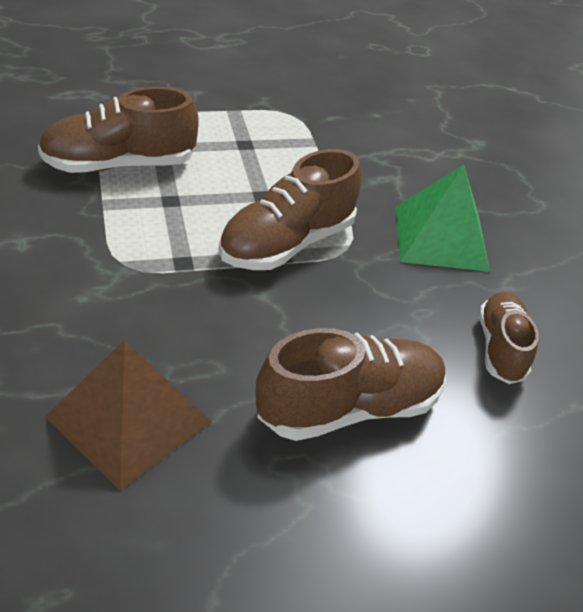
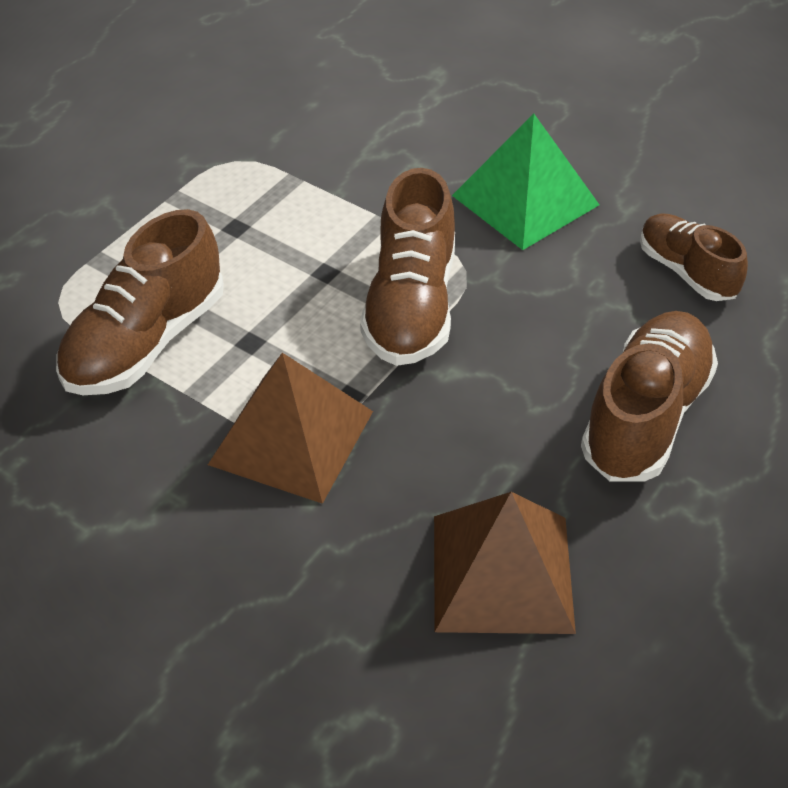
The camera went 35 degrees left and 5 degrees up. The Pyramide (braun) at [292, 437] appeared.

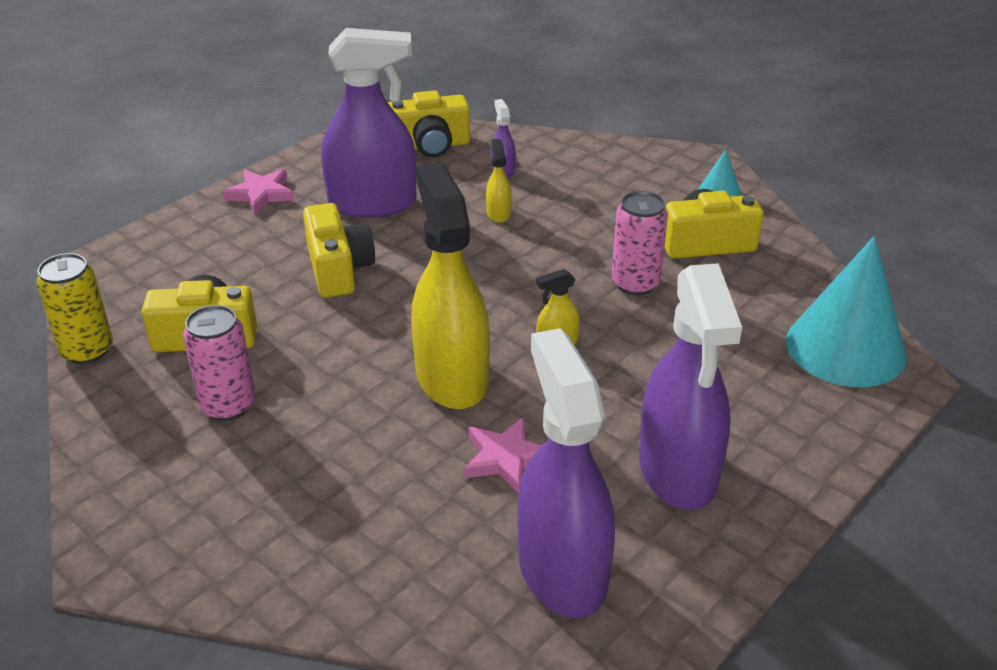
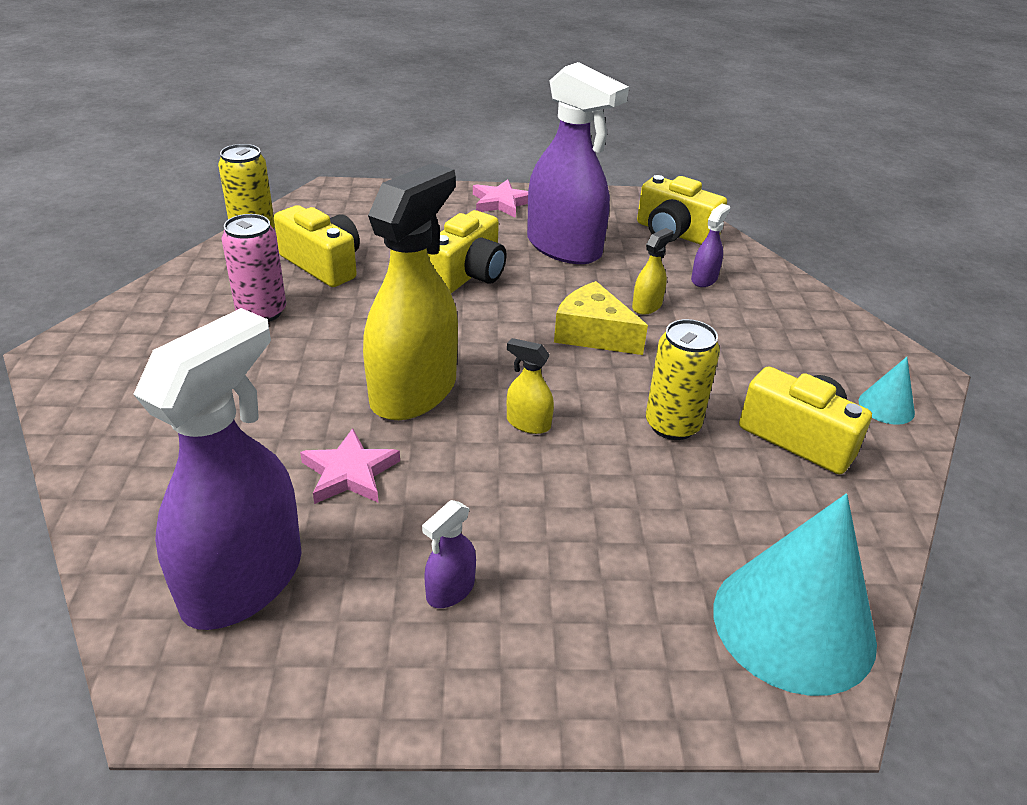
The camera went 45 degrees right and 0 degrees up. The Sprühflasche (lila) at [678, 471] changed to 0.41 times the size. The Käse (gelb) at [593, 334] appeared. The Dose (rosa) at [635, 283] became the Dose (gelb) at [672, 425].

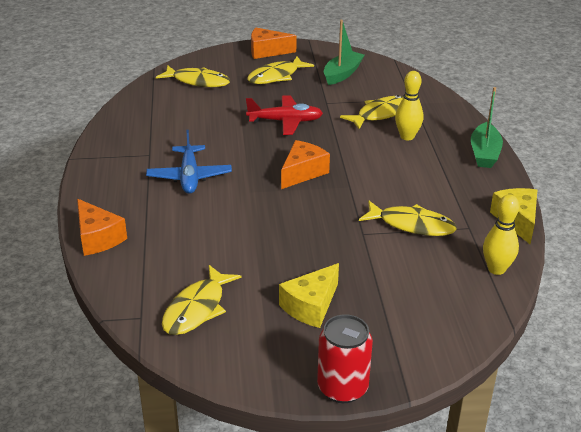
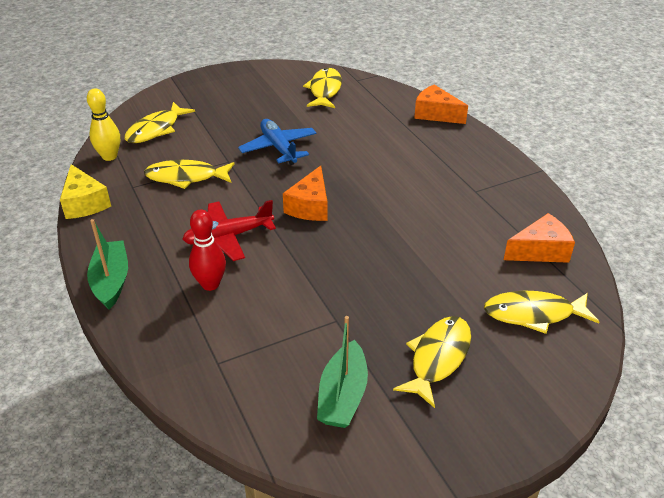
The camera went 160 degrees right and 5 degrees up. The Fisch (gelb) moved from [380, 114] to [156, 129]. The Flugzeug (rot) moved from [285, 121] to [228, 237]. The Bowlingkegel (gelb) at [407, 136] became the Bowlingkegel (rot) at [210, 284]. The Flugzeug (blau) moved from [189, 177] to [278, 148]. The Käse (orange) moved from [267, 51] to [540, 251]. The Käse (gelb) at [311, 306] disappeared. The Dose (rot) at [342, 388] disappeared.

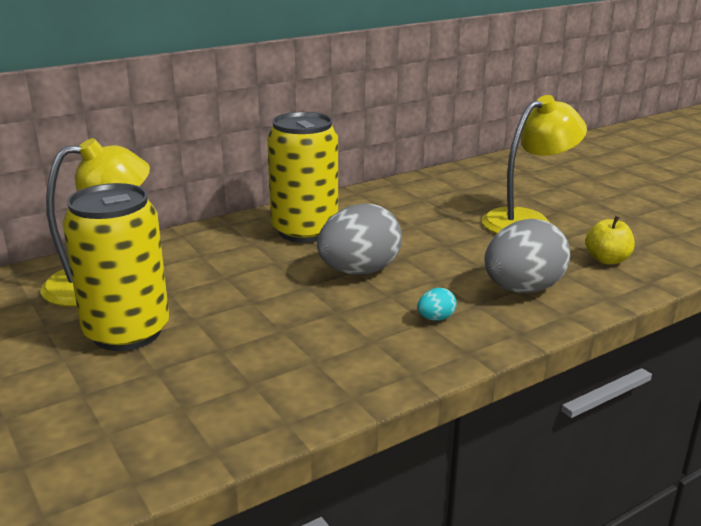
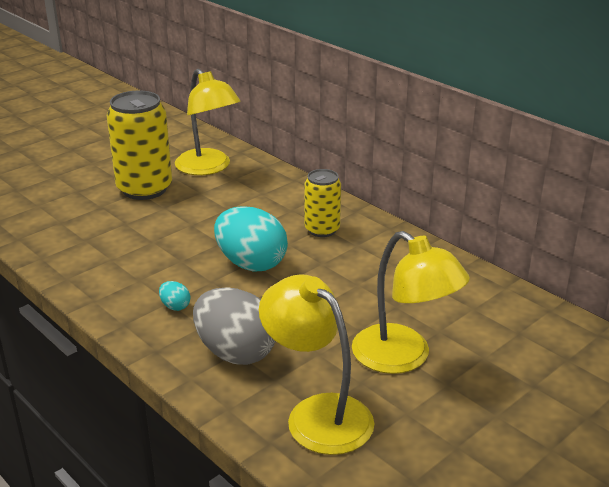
The camera went 80 degrees right and 5 degrees up. The Ei (grau) at [359, 271] became the Ei (türkis) at [251, 263]. The Apfel (gelb) at [607, 260] was replaced by the Lampe (gelb) at [317, 414]. The Dose (gelb) at [304, 231] changed to 0.59 times the size.

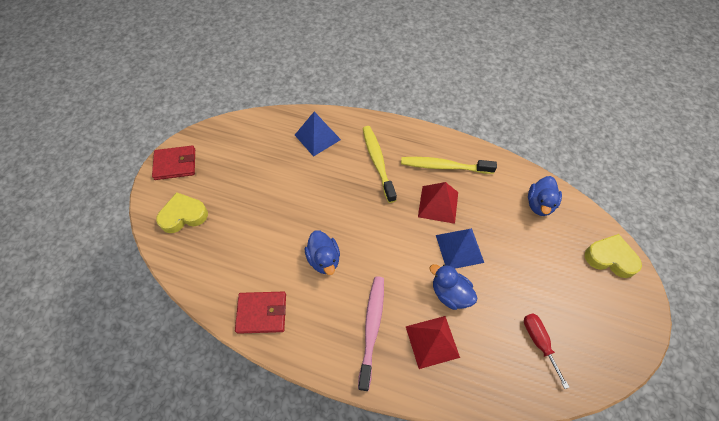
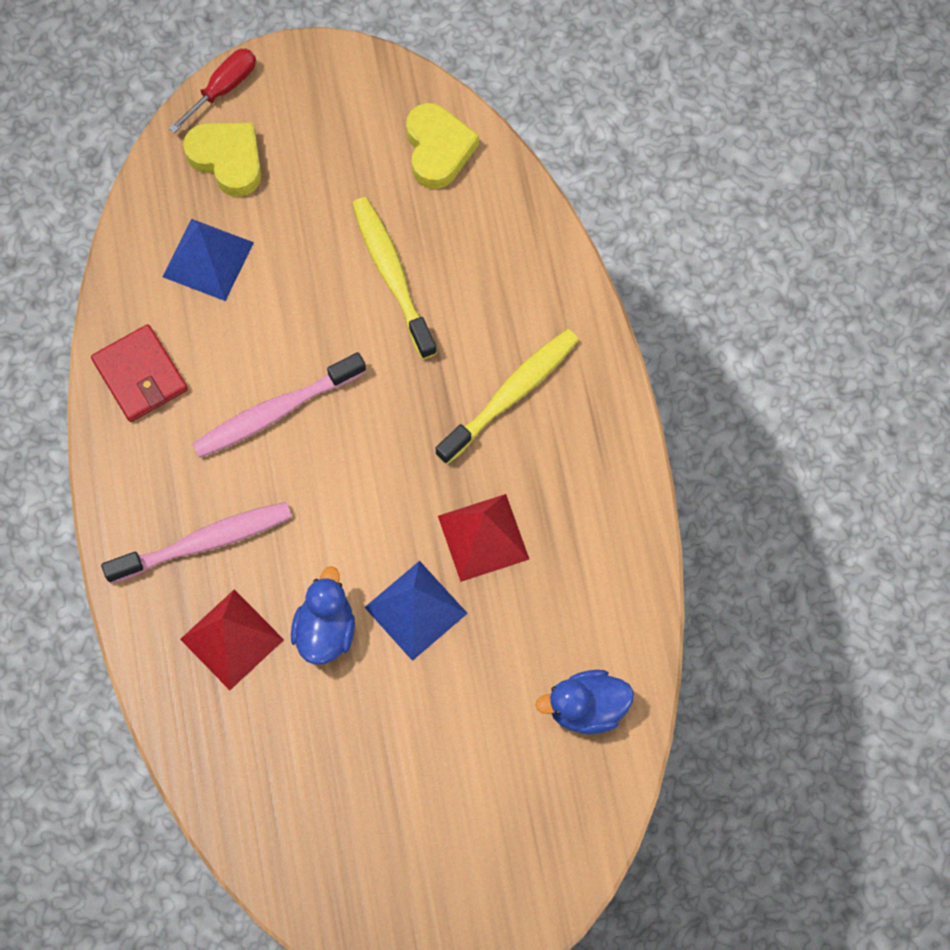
The camera went 60 degrees right and 10 degrees up. The Pyramide (blau) moved from [317, 137] to [208, 259]. The Schraubenzieher (rot) moved from [539, 342] to [223, 88]. The Ente (blau) at [324, 259] was replaced by the Zahnbürste (rosa) at [275, 412]. The Zahnbürste (gelb) moved from [443, 166] to [392, 275]. The Herz (gelb) moved from [610, 258] to [438, 149]. The Geldbörse (rot) at [175, 164] disappeared.

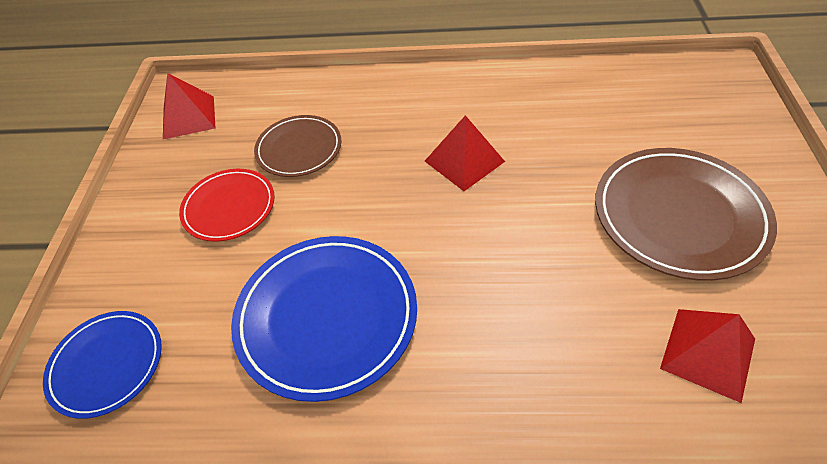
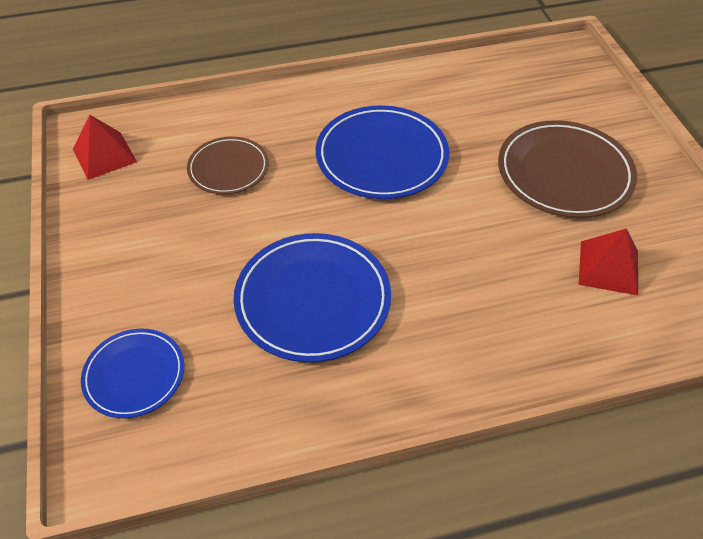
The camera went 20 degrees left and 0 degrees up. The Pyramide (rot) at [464, 161] was replaced by the Teller (blau) at [382, 156]. The Teller (rot) at [229, 207] disappeared.

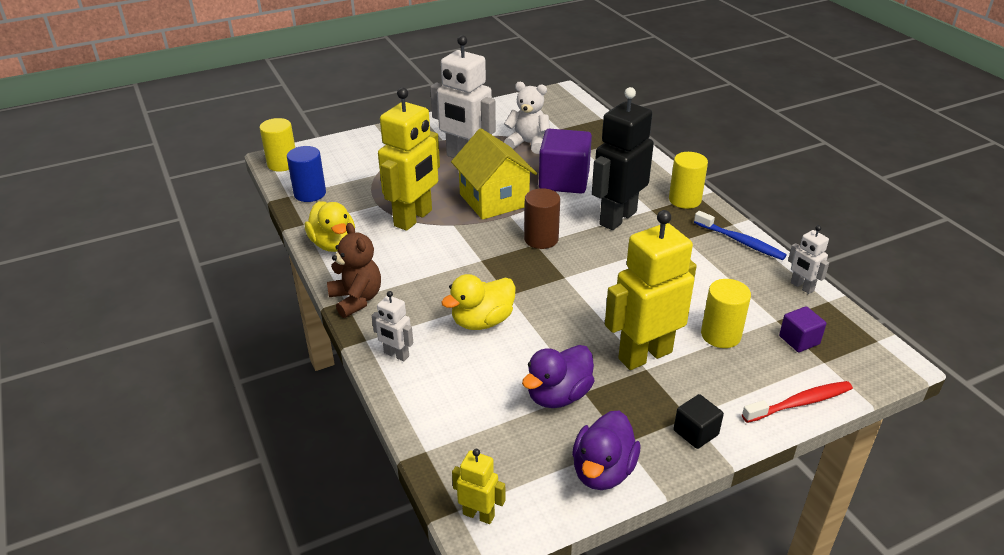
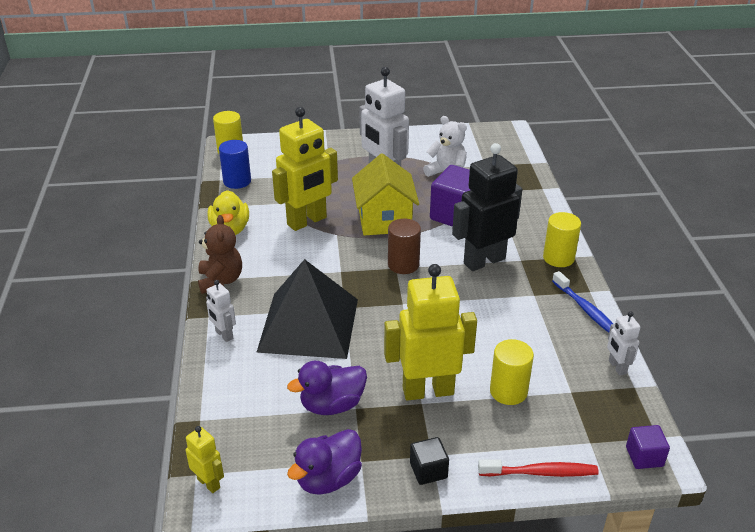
The camera went 20 degrees right and 0 degrees up. The Ente (gelb) at [482, 321] was replaced by the Pyramide (schwarz) at [309, 325]. The Kubus (lila) moved from [799, 340] to [644, 456].

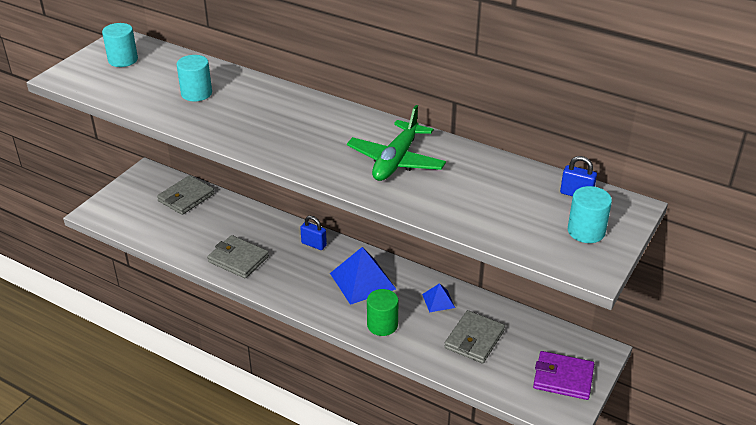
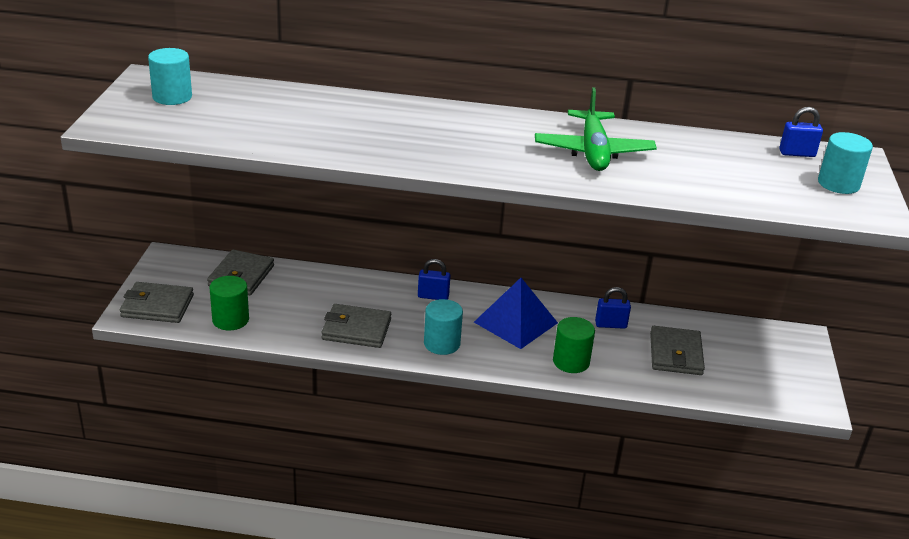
The camera went 25 degrees left and 5 degrees down. The Geldbörse (grau) at [157, 306] appeared. The Vollzylinder (grün) at [230, 320] appeared. The Vollzylinder (türkis) moved from [196, 93] to [442, 344]. The Pyramide (blau) at [438, 301] was replaced by the Vorhängeschloss (blau) at [610, 325]. The Geldbörse (lila) at [563, 378] disappeared.

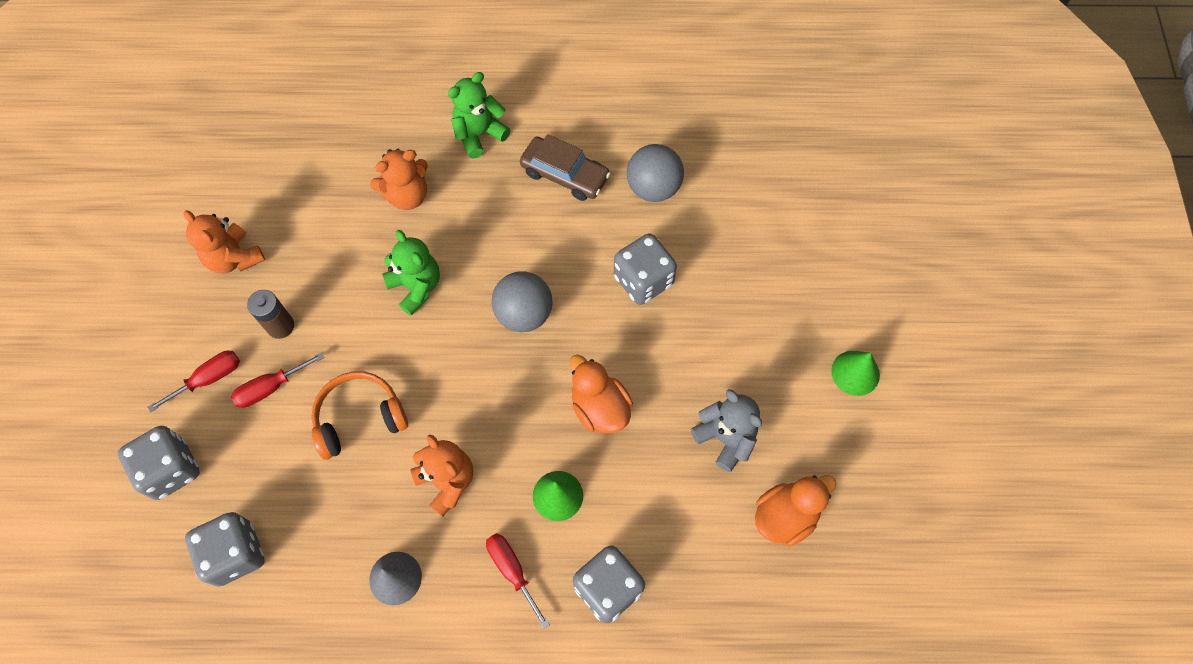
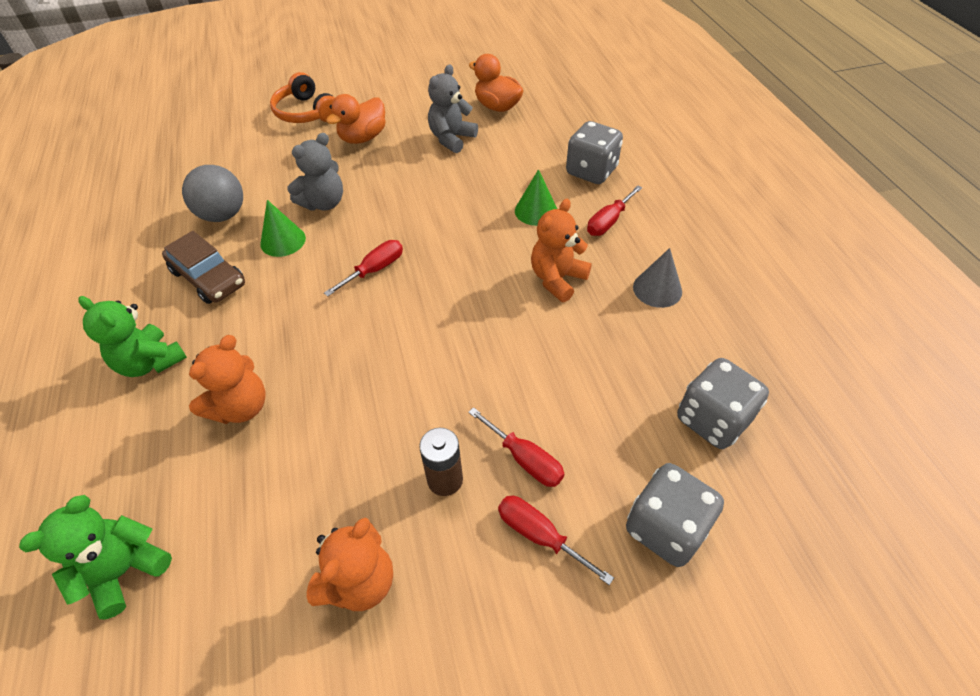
The camera went 105 degrees left and 15 degrees down. The Teddybär (grün) moved from [416, 287] to [125, 570]. The Auto (braun) at [565, 174] turned 120 degrees clockwise. The Teddybär (orange) at [407, 195] turned 75 degrees clockwise. The Kegel (grün) moved from [855, 373] to [283, 241]. The Kopfhörer (orange) moved from [359, 418] to [306, 112]. The Spielwürfel (grau) at [643, 280] was replaced by the Teddybär (grau) at [324, 203]. The Ball (grau) at [524, 313] was replaced by the Schraubenzieher (rot) at [375, 270]. The Ente (orange) moved from [599, 408] to [363, 138].

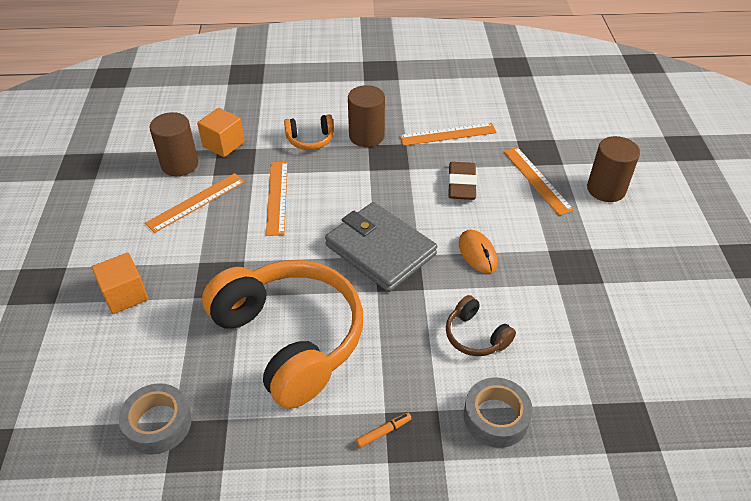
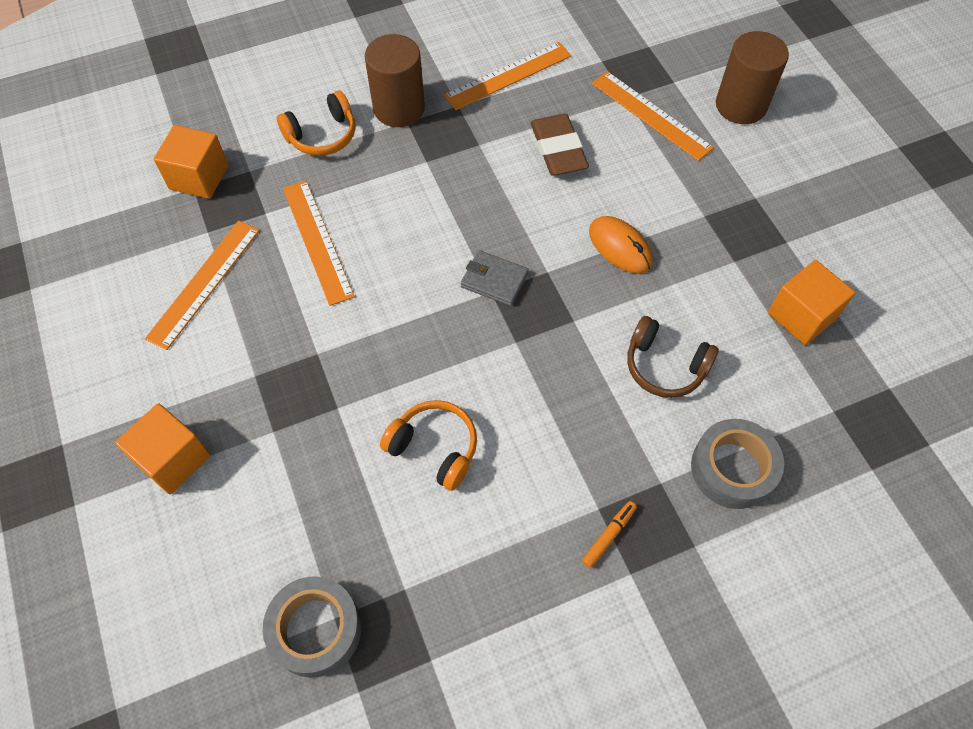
The camera went 20 degrees left and 15 degrees up. The Kopfhörer (orange) at [291, 338] changed to 0.43 times the size. The Geldbörse (grau) at [380, 250] changed to 0.45 times the size. The Kubus (orange) at [801, 316] appeared. The Vollzylinder (braun) at [180, 164] disappeared.

